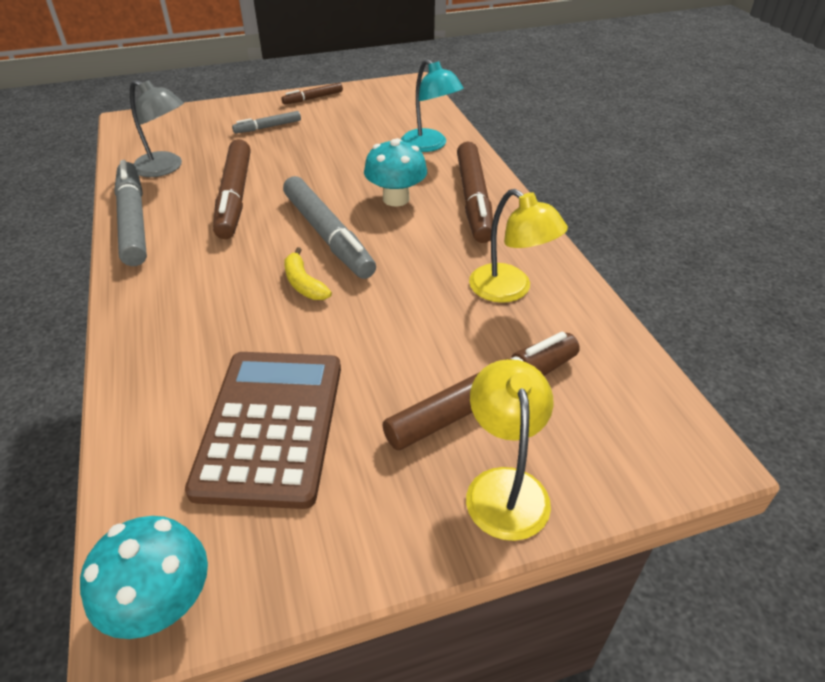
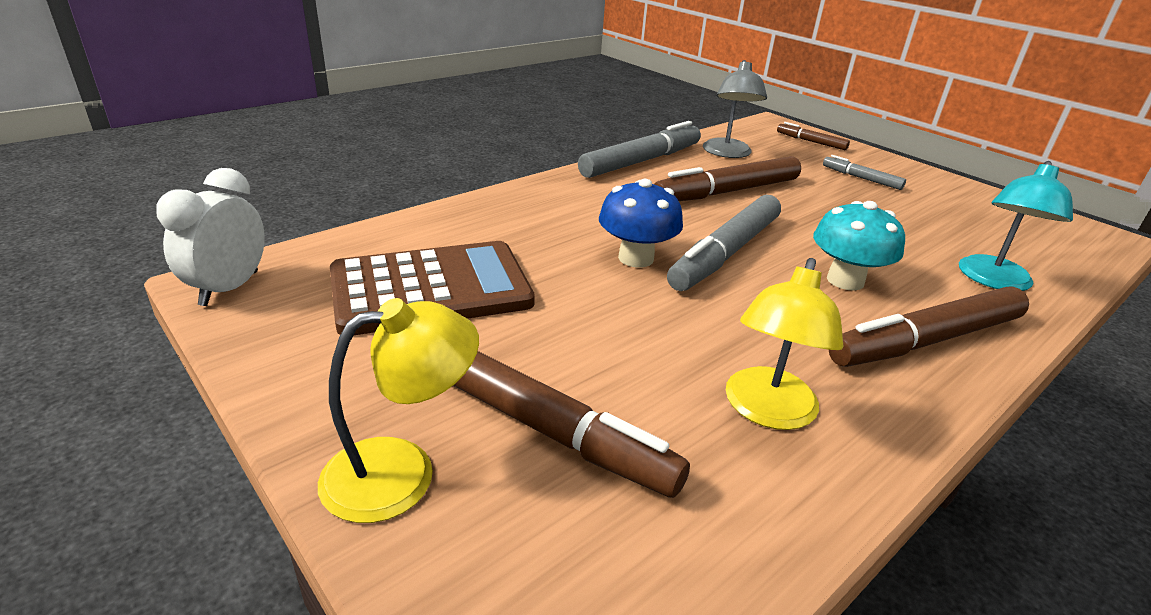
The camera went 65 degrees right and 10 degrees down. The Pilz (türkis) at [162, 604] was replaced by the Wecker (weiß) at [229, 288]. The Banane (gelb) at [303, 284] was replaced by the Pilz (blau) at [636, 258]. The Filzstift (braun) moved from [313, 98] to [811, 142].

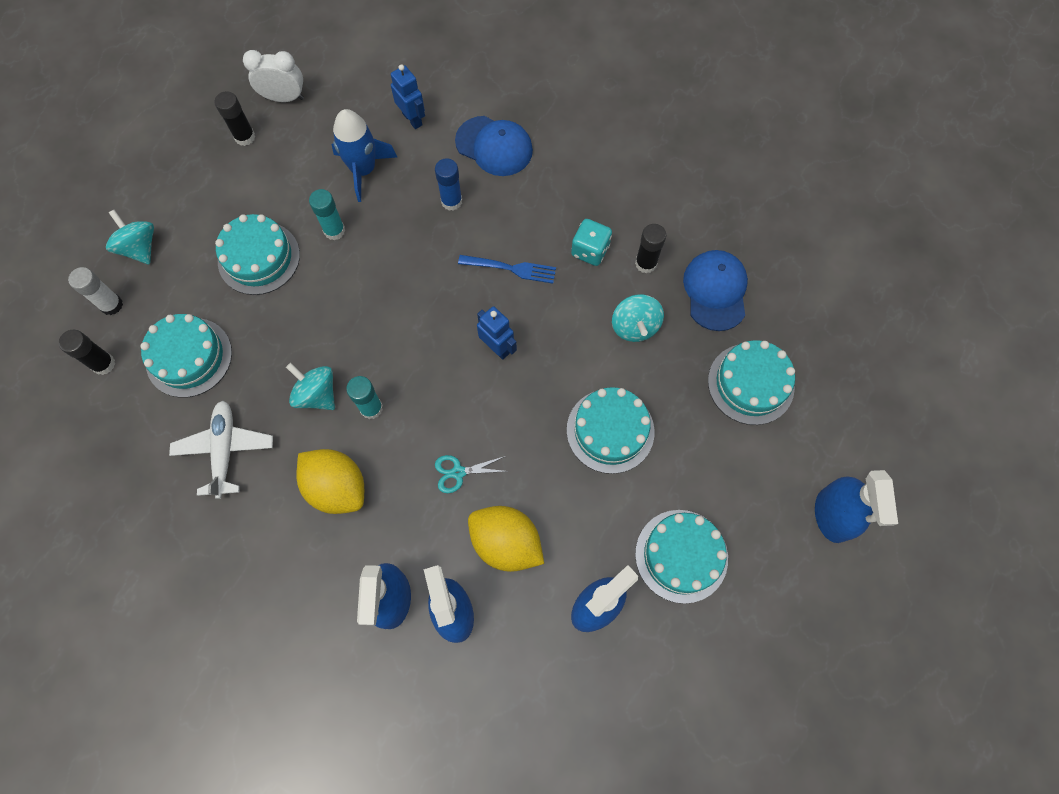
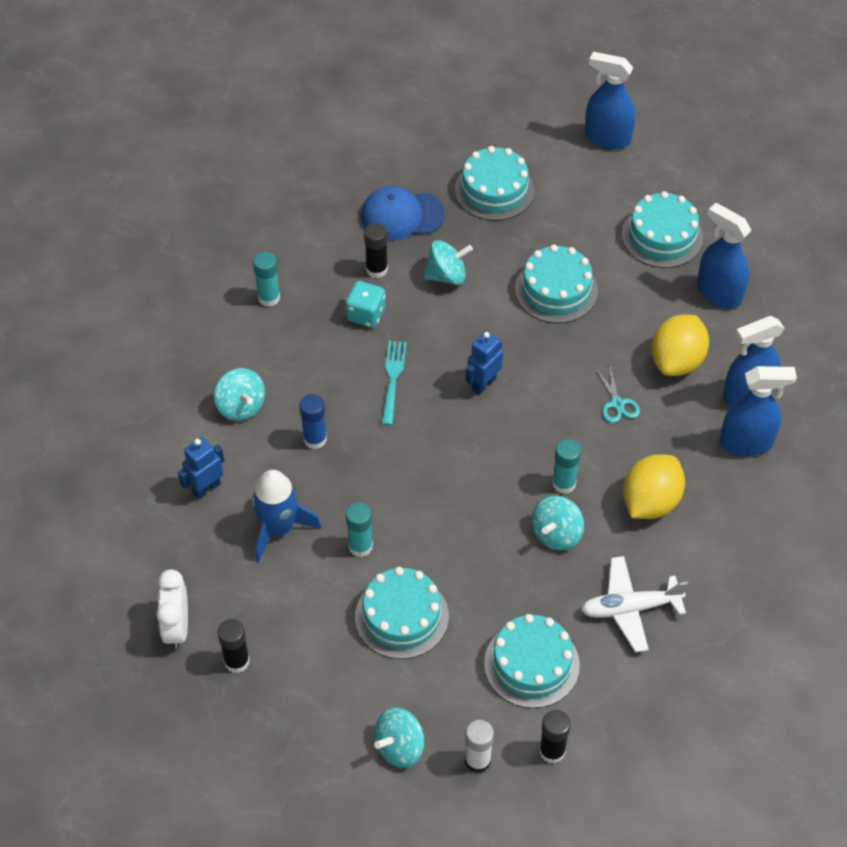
The camera went 95 degrees left and 15 degrees down. The Kappe (blau) at [494, 146] was replaced by the Kreisel (türkis) at [241, 406]. The Klebestift (türkis) at [269, 298] appeared. The Gabel (blau) at [510, 268] became the Gabel (türkis) at [393, 380]. The Sprühflasche (blau) at [832, 515] turned 150 degrees counterclockwise.

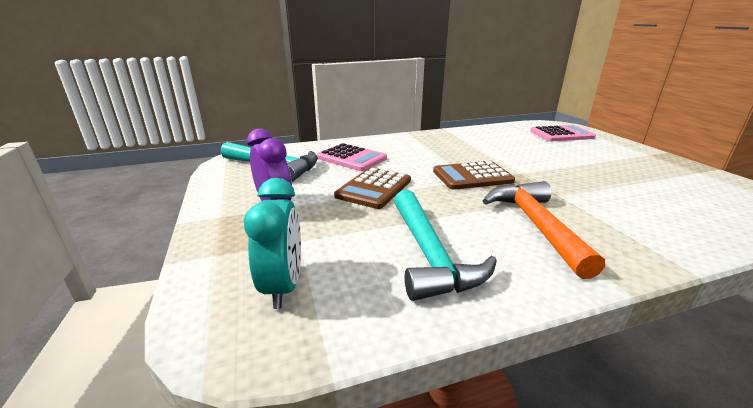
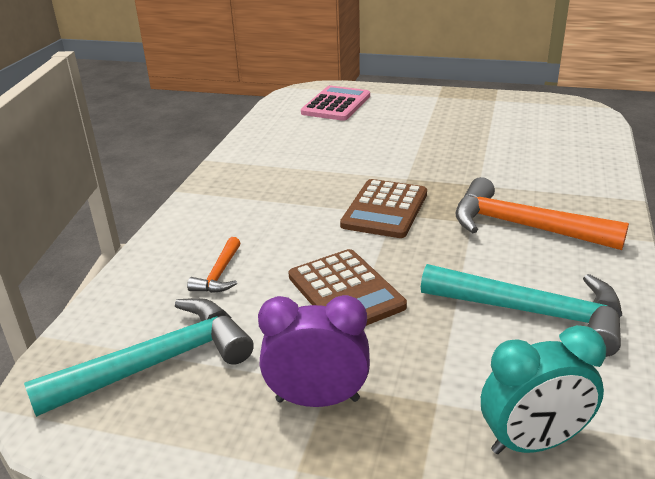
The camera went 55 degrees left and 5 degrees up. The Taschenrechner (rosa) at [351, 158] was replaced by the Hammer (orange) at [219, 274]. The Wecker (türkis) at [283, 286] turned 135 degrees clockwise.

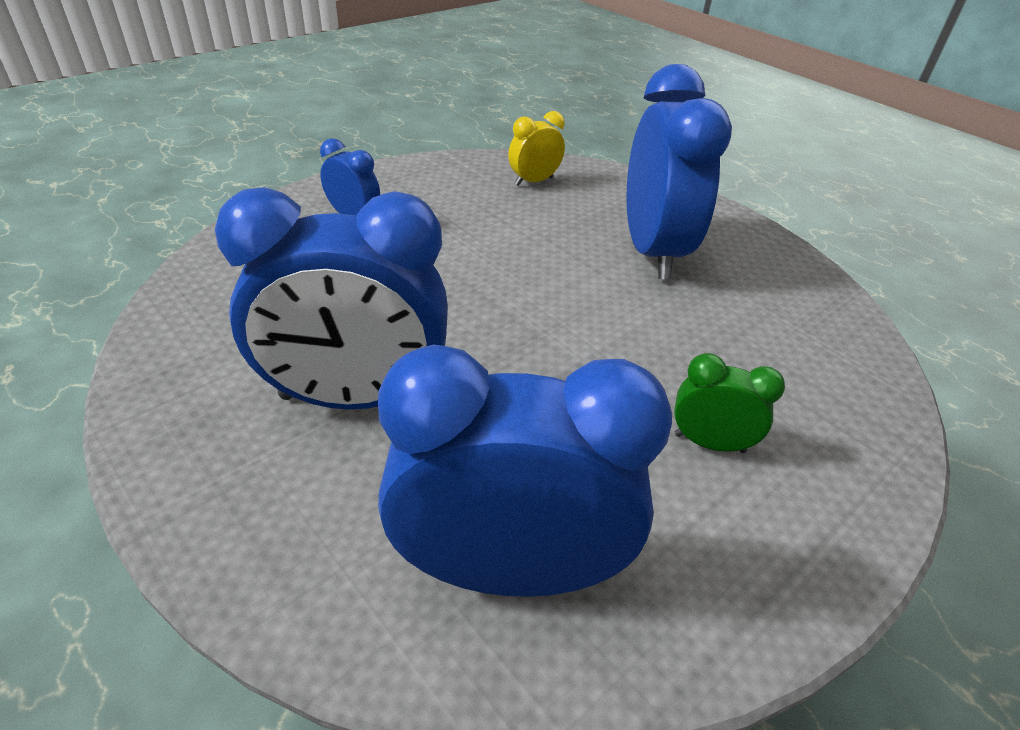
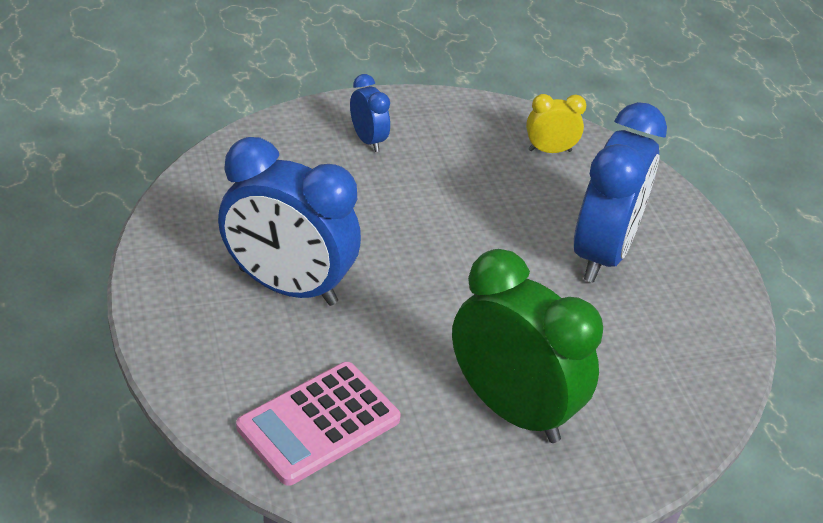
The camera went 25 degrees right and 0 degrees up. The Wecker (blau) at [508, 569] was replaced by the Taschenrechner (rosa) at [318, 423]. The Wecker (grün) at [709, 443] changed to 2.14 times the size.

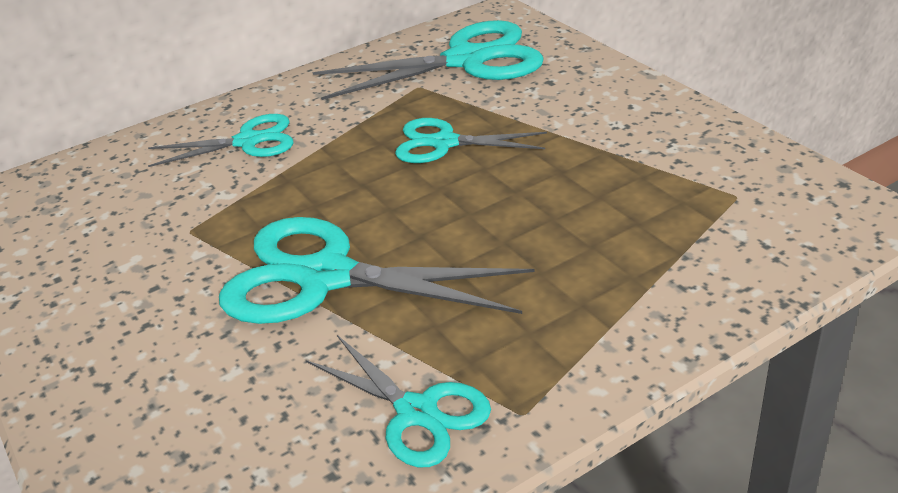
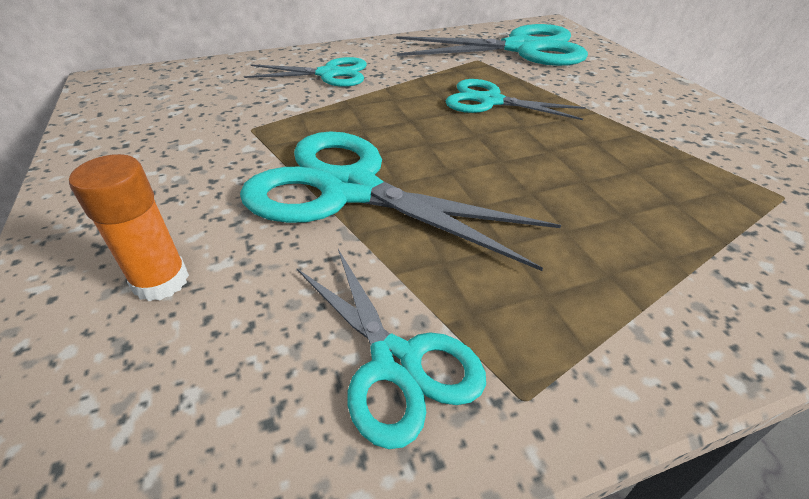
The camera went 10 degrees right and 5 degrees up. The Klebestift (orange) at [161, 281] appeared.

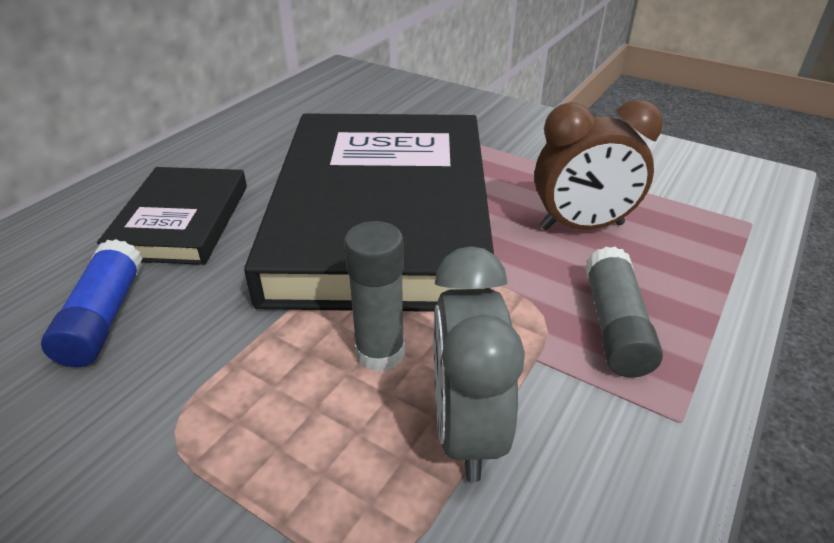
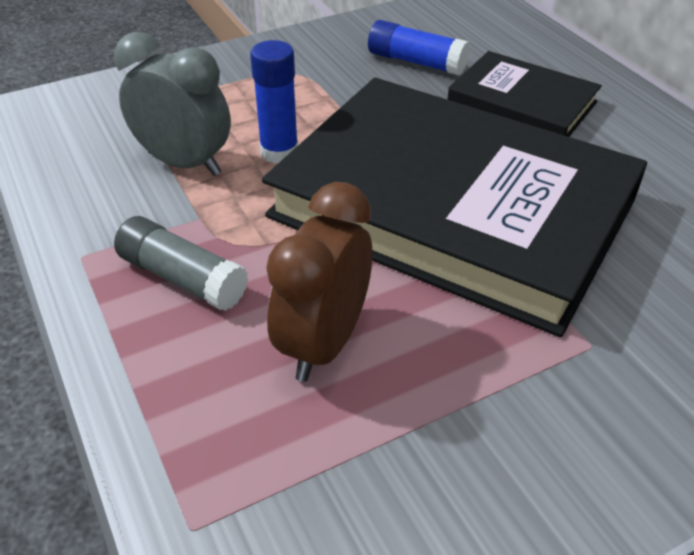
The camera went 120 degrees right and 5 degrees up. The Klebestift (grau) at [380, 352] became the Klebestift (blau) at [279, 152].

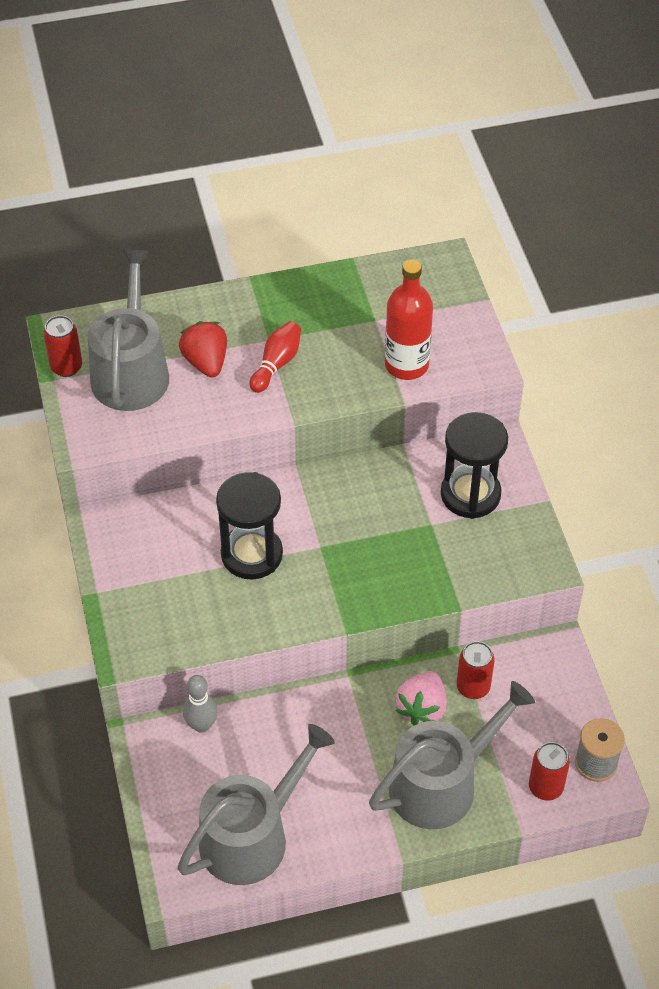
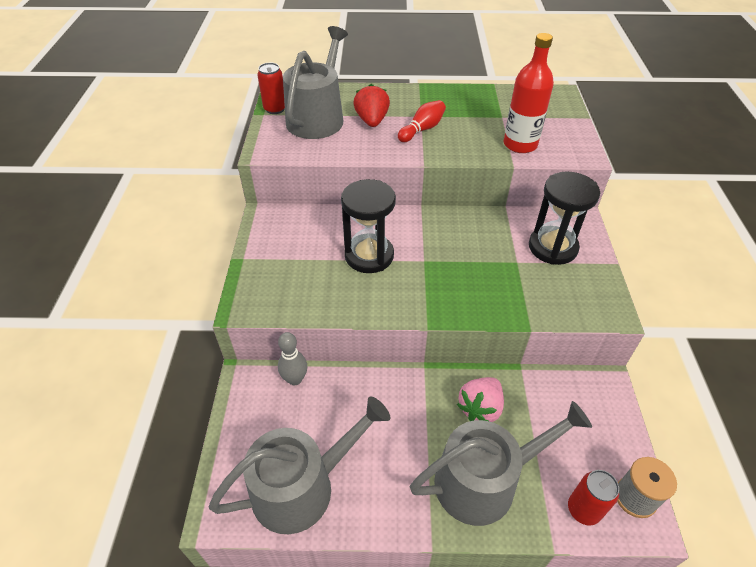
The camera went 15 degrees right and 5 degrees down. The Dose (rot) at [473, 687] disappeared.

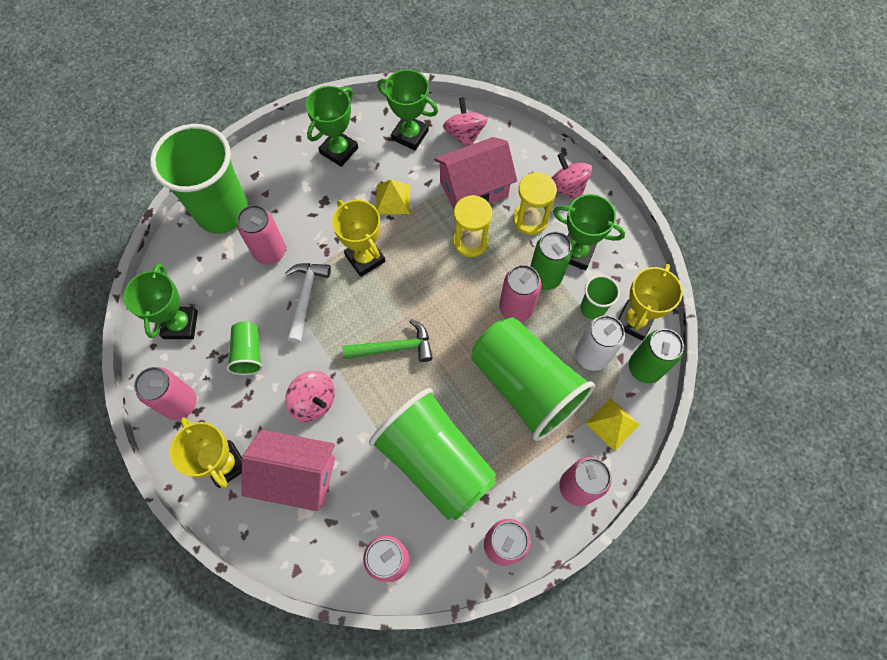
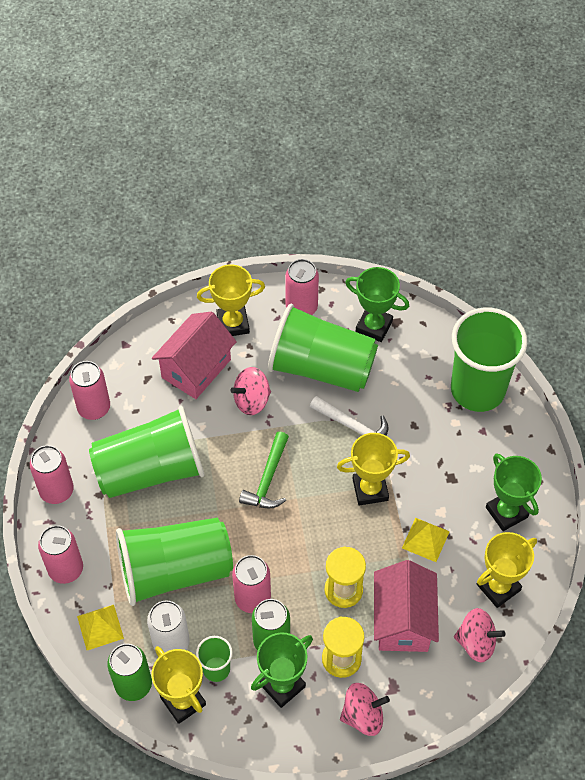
The camera went 115 degrees right and 10 degrees down. The Becher (grün) at [248, 353] changed to 2.24 times the size. The Pokal (grün) at [410, 135] became the Pokal (gelb) at [498, 587]. The Dose (rosa) at [270, 252] disappeared.

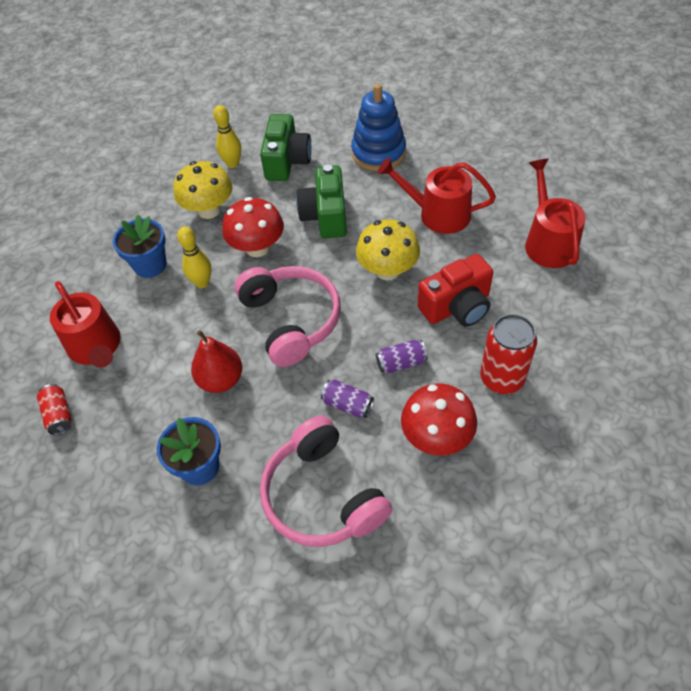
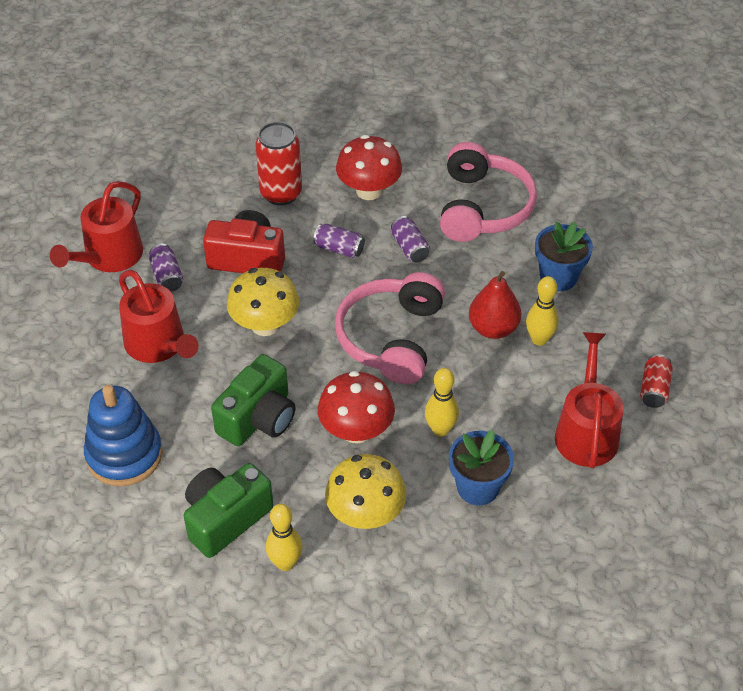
The camera went 145 degrees left and 5 degrees down. The Dose (lila) at [167, 276] appeared. The Bowlingkegel (gelb) at [539, 339] appeared.

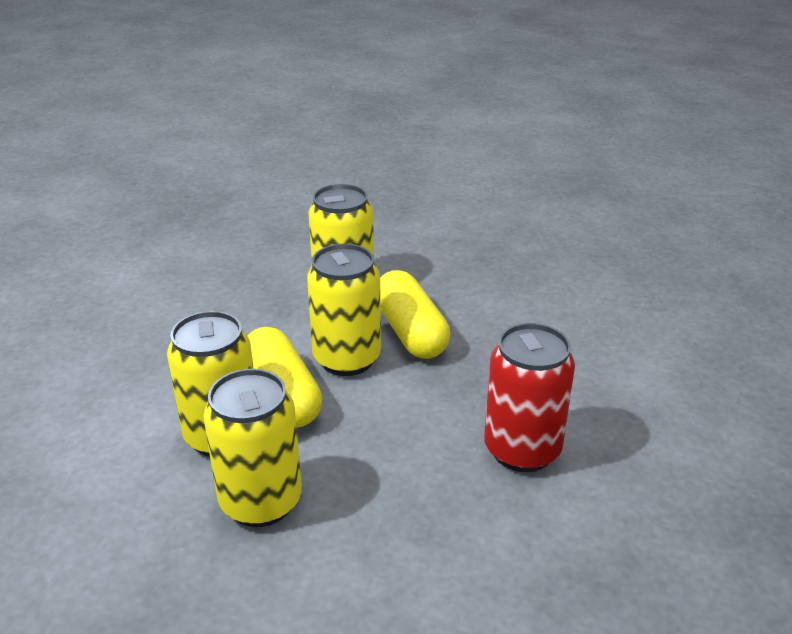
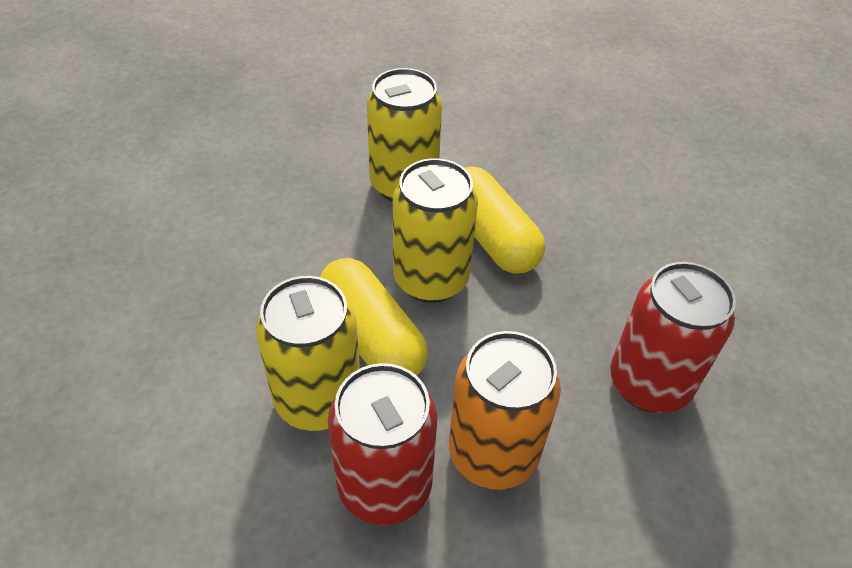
The camera went 10 degrees left and 15 degrees up. The Dose (gelb) at [261, 502] became the Dose (rot) at [385, 486]. The Dose (orange) at [493, 454] appeared.

